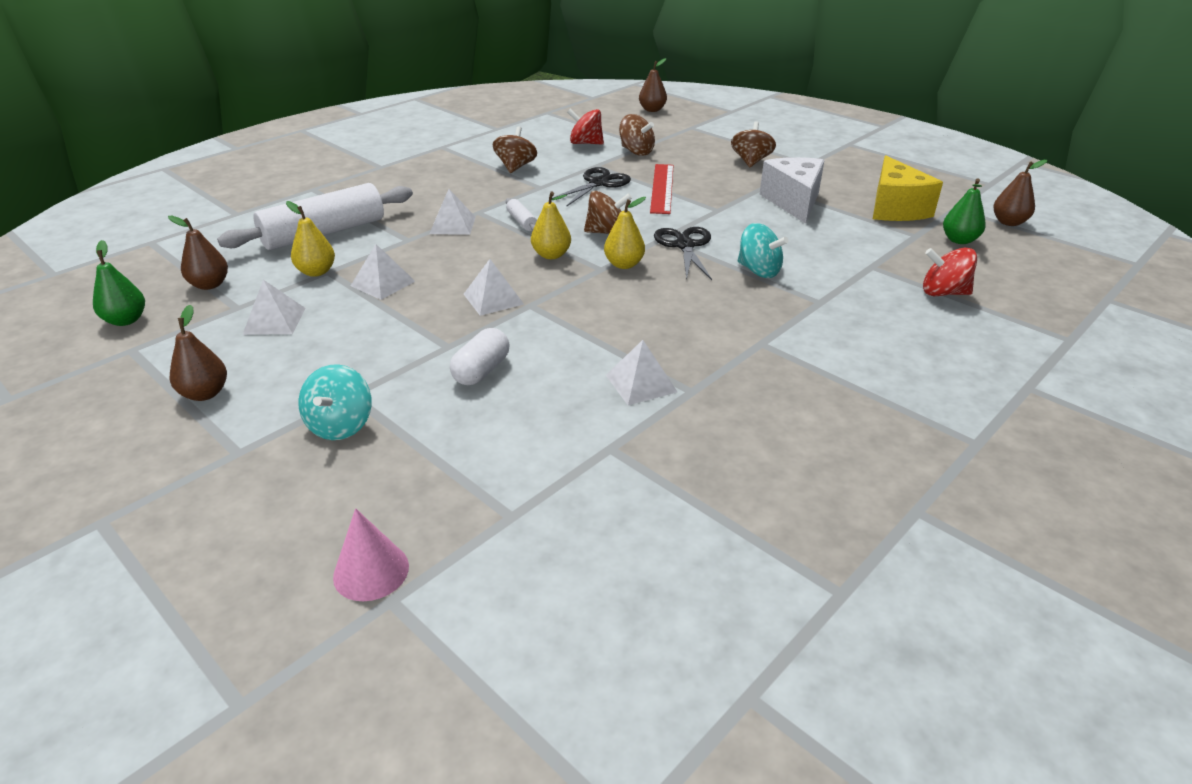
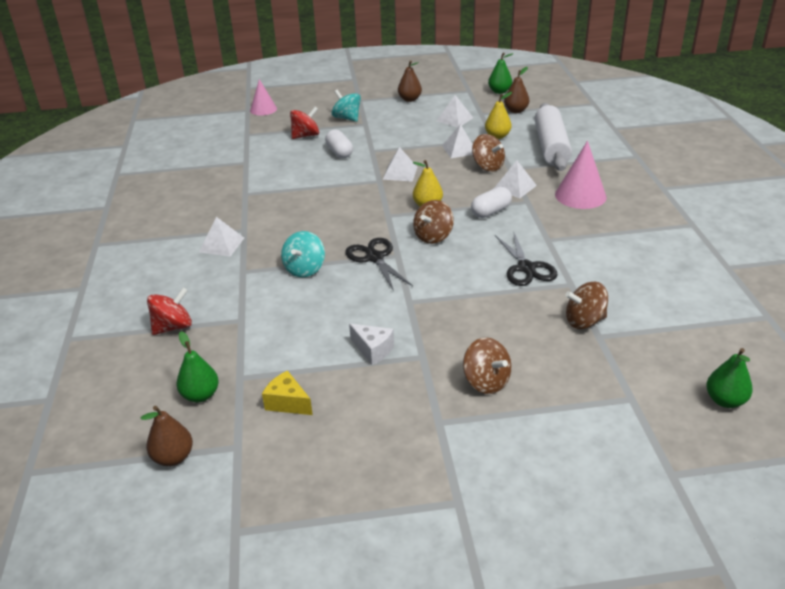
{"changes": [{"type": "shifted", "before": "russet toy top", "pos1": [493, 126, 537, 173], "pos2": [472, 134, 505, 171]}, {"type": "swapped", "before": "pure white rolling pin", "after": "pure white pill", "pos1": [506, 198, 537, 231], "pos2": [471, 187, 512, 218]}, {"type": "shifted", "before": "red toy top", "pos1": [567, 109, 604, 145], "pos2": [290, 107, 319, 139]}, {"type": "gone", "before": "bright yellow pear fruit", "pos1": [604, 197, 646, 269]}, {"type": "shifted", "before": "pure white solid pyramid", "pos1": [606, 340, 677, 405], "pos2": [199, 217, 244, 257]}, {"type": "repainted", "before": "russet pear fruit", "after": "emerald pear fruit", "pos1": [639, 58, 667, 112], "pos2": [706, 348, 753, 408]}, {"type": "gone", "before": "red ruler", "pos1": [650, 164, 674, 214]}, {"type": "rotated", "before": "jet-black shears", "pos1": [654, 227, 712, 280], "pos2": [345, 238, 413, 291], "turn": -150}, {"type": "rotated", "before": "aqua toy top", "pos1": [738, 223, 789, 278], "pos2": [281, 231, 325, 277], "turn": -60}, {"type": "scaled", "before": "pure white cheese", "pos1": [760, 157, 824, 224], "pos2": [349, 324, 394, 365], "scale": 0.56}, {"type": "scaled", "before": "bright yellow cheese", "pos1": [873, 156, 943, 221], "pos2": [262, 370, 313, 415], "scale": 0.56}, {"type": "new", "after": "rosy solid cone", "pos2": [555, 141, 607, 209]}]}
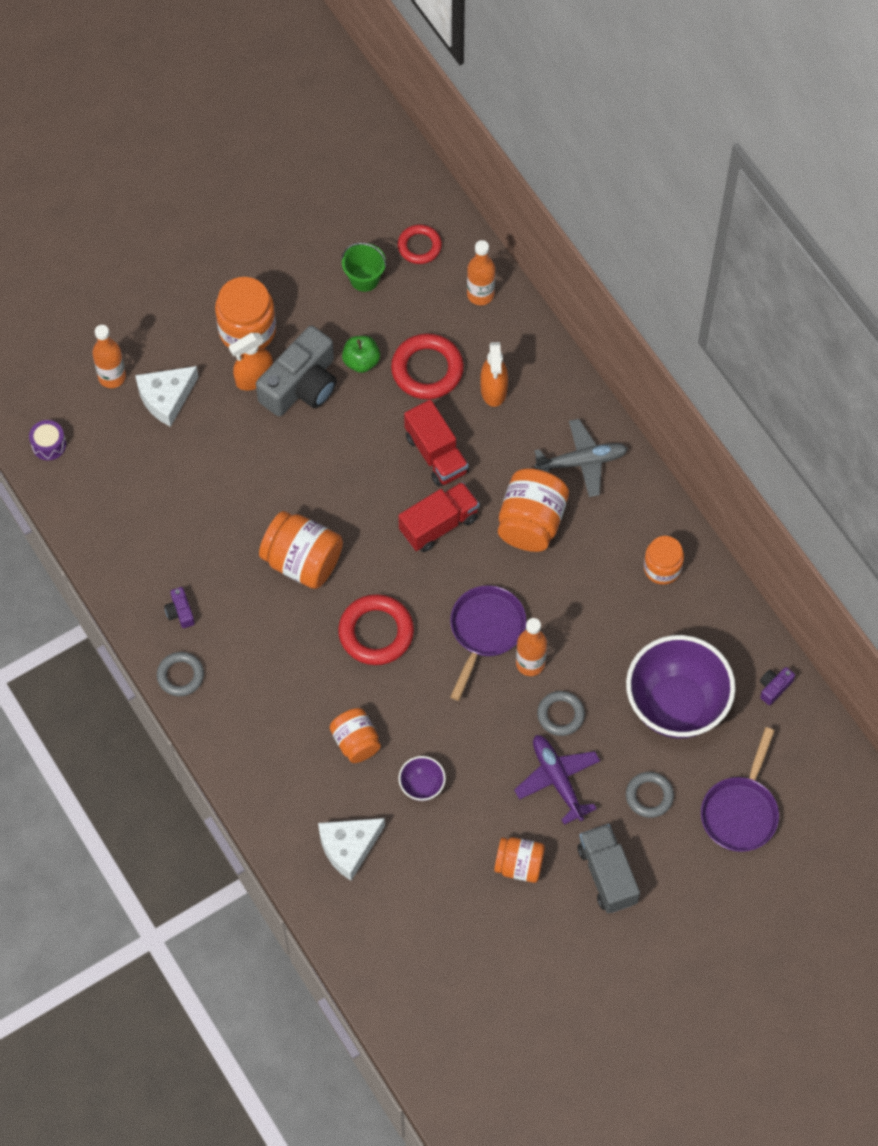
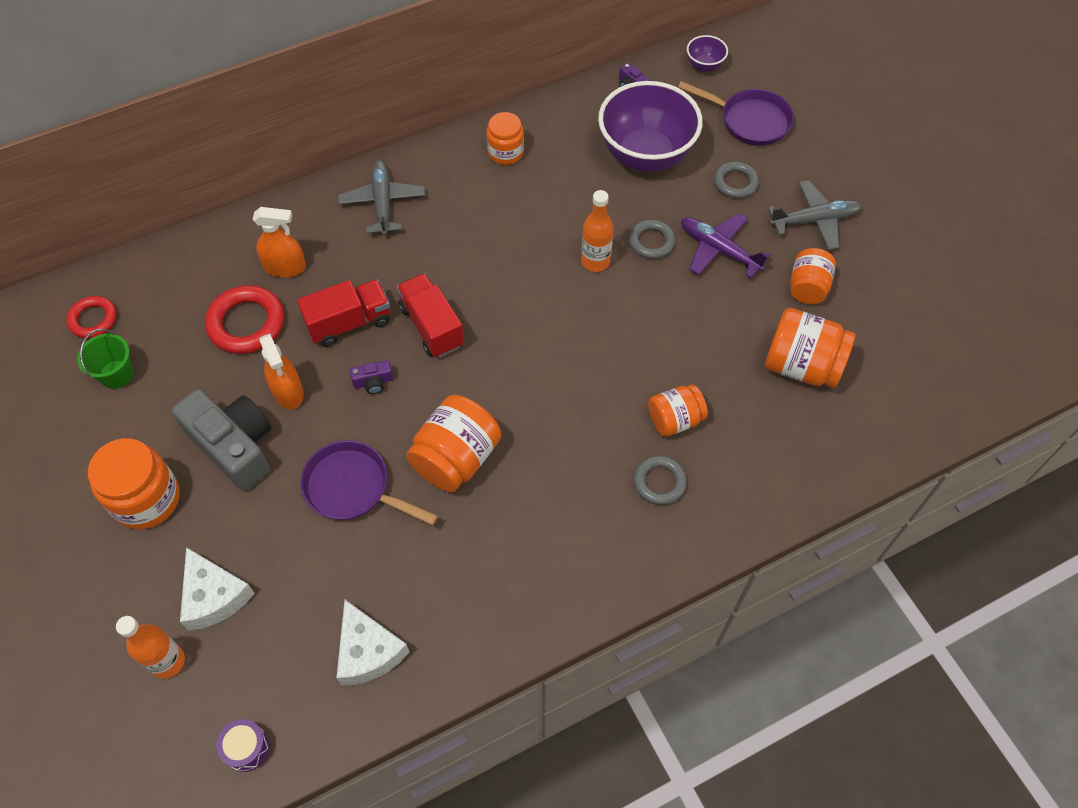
{"changes": [{"type": "shifted", "before": "grey torus", "pos1": [157, 652, 204, 696], "pos2": [634, 456, 687, 505]}, {"type": "shifted", "before": "royal purple photo camera", "pos1": [164, 587, 195, 628], "pos2": [350, 360, 394, 394]}, {"type": "shifted", "before": "bright orange sprayer", "pos1": [229, 333, 273, 390], "pos2": [259, 334, 304, 410]}, {"type": "shifted", "before": "pure white cheese", "pos1": [318, 818, 385, 881], "pos2": [336, 600, 409, 686]}, {"type": "gone", "before": "red torus", "pos1": [338, 594, 414, 665]}, {"type": "gone", "before": "emerald apple fruit", "pos1": [342, 336, 380, 373]}, {"type": "shifted", "before": "royal purple serving bowl", "pos1": [398, 756, 446, 801], "pos2": [687, 35, 728, 72]}, {"type": "shifted", "before": "royal purple pan", "pos1": [450, 585, 526, 701], "pos2": [300, 440, 438, 525]}, {"type": "gone", "before": "bright orange bottle", "pos1": [467, 240, 495, 305]}, {"type": "shifted", "before": "bright orange preserve jar", "pos1": [498, 468, 569, 552], "pos2": [765, 308, 855, 388]}, {"type": "rotated", "before": "royal purple aeroplane", "pos1": [514, 735, 600, 825], "pos2": [681, 213, 770, 279], "turn": 60}, {"type": "swapped", "before": "grey lorry", "after": "grey aeroplane", "pos1": [578, 824, 640, 913], "pos2": [768, 180, 862, 250]}]}
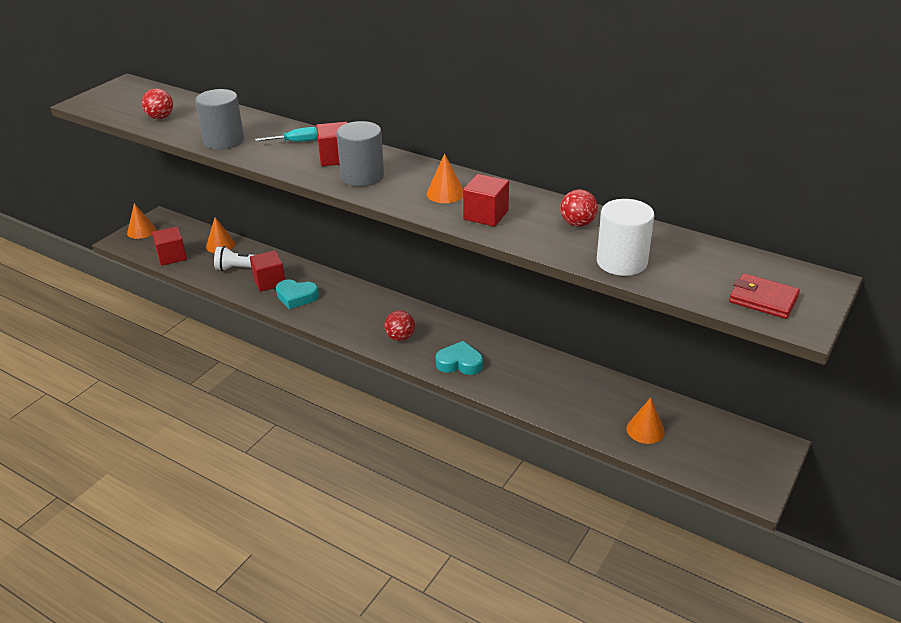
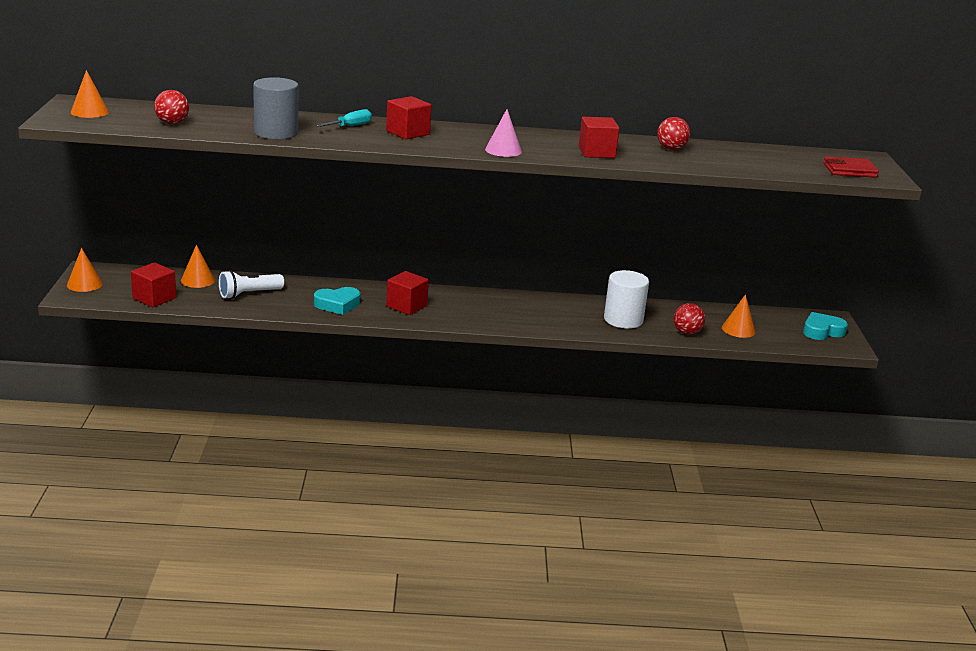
{"changes": [{"type": "shifted", "before": "red block", "pos1": [250, 251, 285, 292], "pos2": [386, 271, 429, 315]}, {"type": "gone", "before": "grey cylinder", "pos1": [336, 121, 384, 187]}, {"type": "shifted", "before": "red play ball", "pos1": [384, 310, 415, 341], "pos2": [673, 303, 705, 335]}, {"type": "shifted", "before": "bright orange solid cone", "pos1": [427, 153, 463, 203], "pos2": [71, 70, 109, 118]}, {"type": "shifted", "before": "aqua heart", "pos1": [436, 341, 483, 375], "pos2": [803, 312, 848, 340]}, {"type": "shifted", "before": "pure white cylinder", "pos1": [597, 199, 654, 276], "pos2": [604, 270, 649, 329]}, {"type": "new", "after": "rosy solid cone", "pos2": [485, 109, 522, 157]}]}
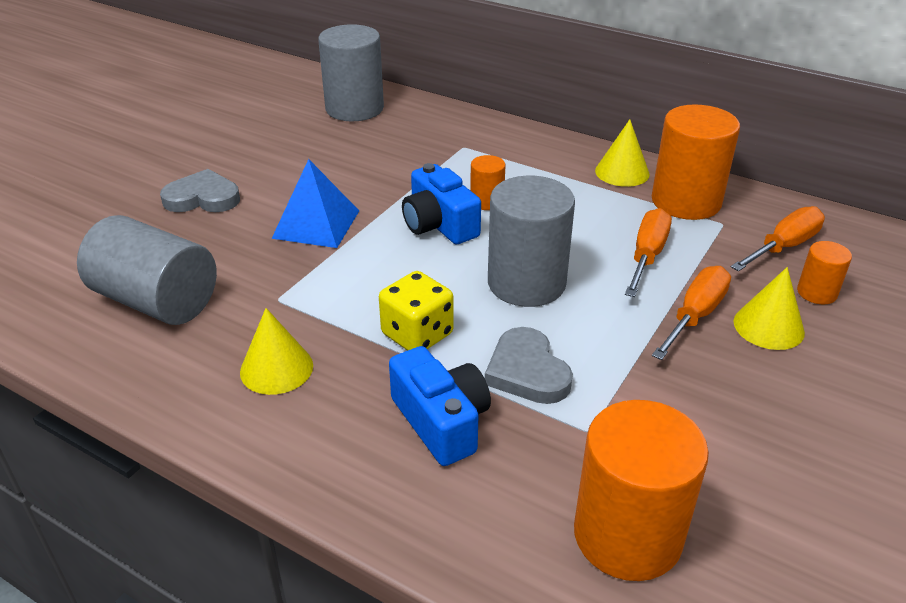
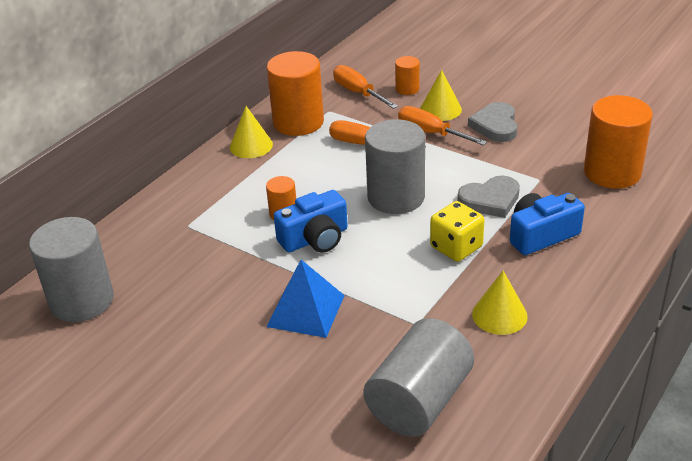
{"changes": [{"type": "shifted", "before": "grey heart", "pos1": [160, 169, 240, 212], "pos2": [468, 102, 517, 142]}]}
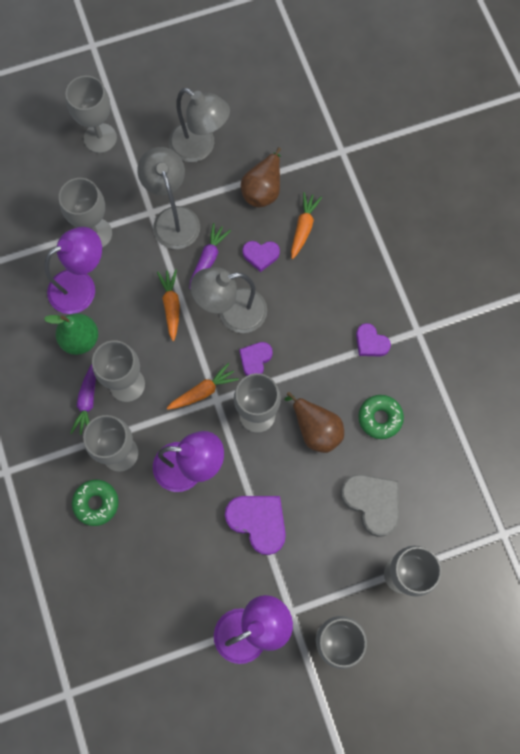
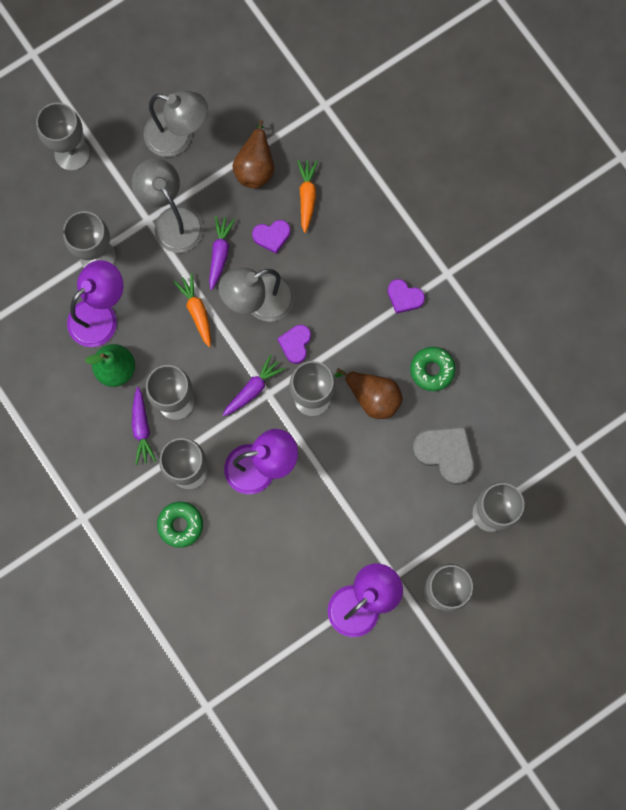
{"changes": [{"type": "repainted", "before": "bright orange carrot", "after": "royal purple carrot", "pos1": [167, 363, 239, 410], "pos2": [222, 355, 285, 417]}, {"type": "gone", "before": "royal purple heart", "pos1": [225, 496, 286, 555]}]}
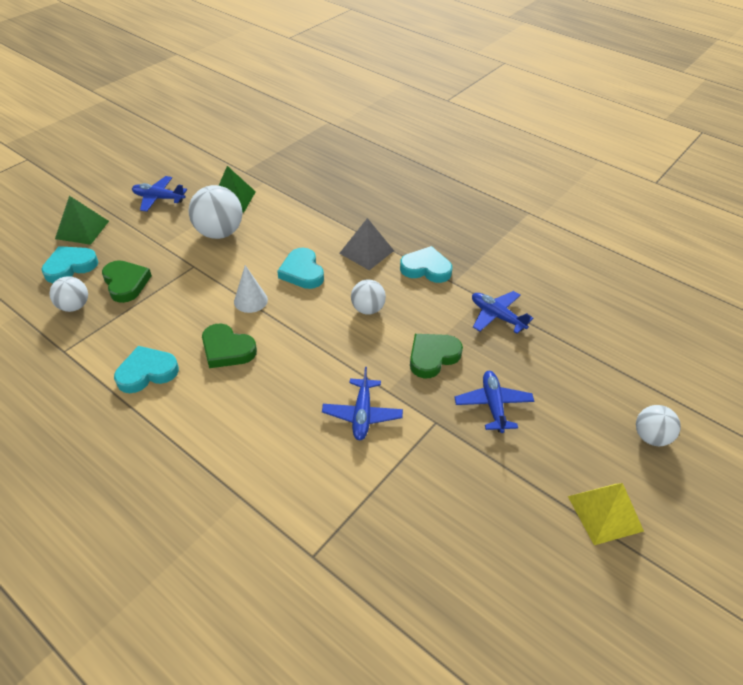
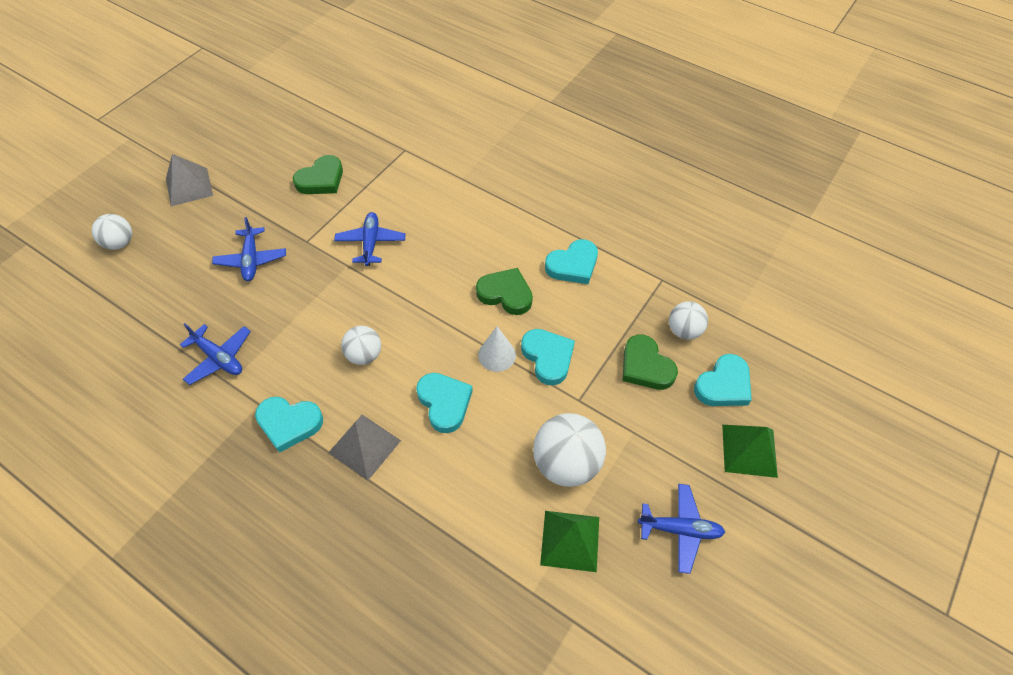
{"changes": [{"type": "shifted", "before": "emerald heart", "pos1": [410, 334, 463, 378], "pos2": [293, 155, 343, 194]}, {"type": "repainted", "before": "bright yellow solid pyramid", "after": "grey solid pyramid", "pos1": [568, 483, 644, 545], "pos2": [166, 154, 213, 206]}, {"type": "new", "after": "aqua heart", "pos2": [521, 329, 575, 385]}]}
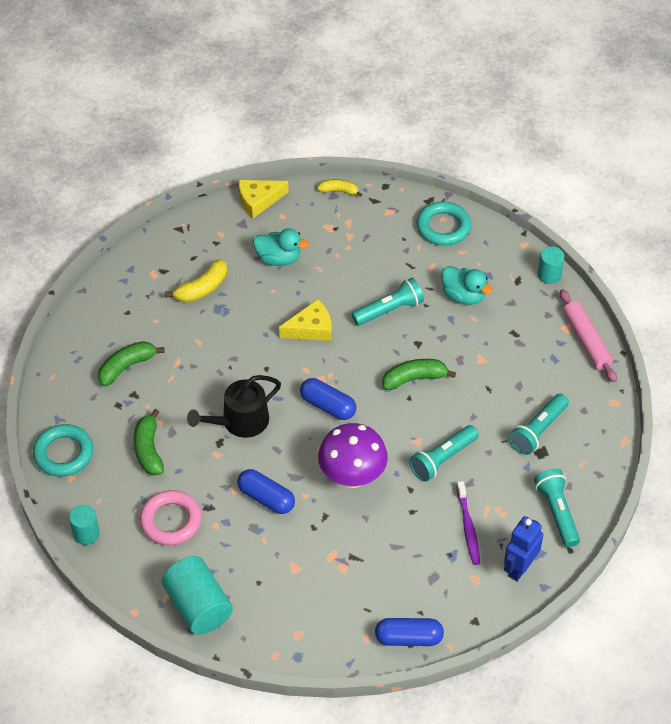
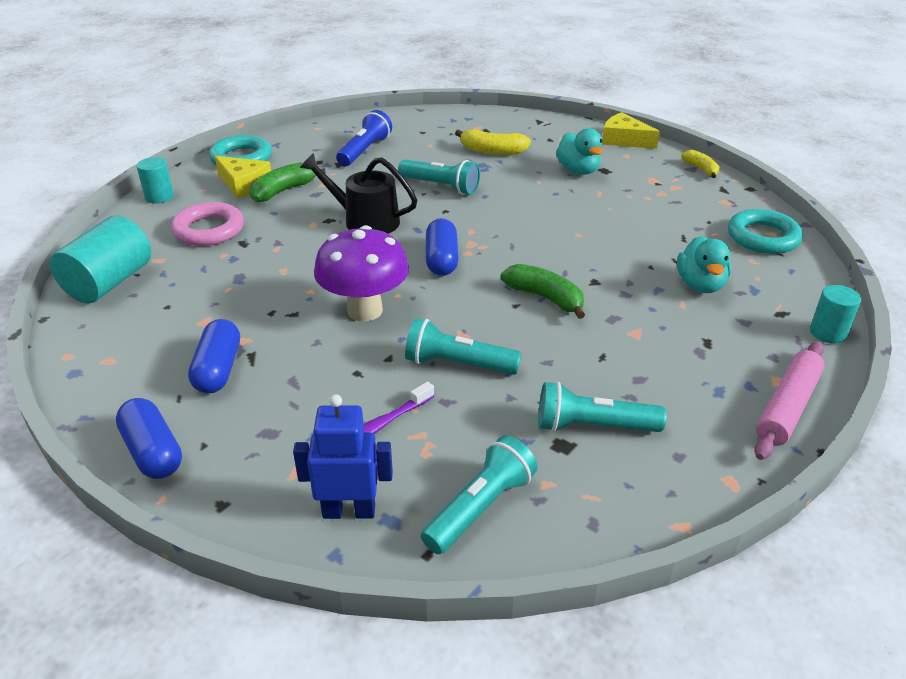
{"changes": [{"type": "swapped", "before": "emerald toy banana", "after": "blue flashlight", "pos1": [98, 341, 165, 387], "pos2": [336, 110, 392, 166]}, {"type": "shifted", "before": "blue pill", "pos1": [237, 469, 295, 514], "pos2": [188, 319, 240, 393]}, {"type": "shifted", "before": "bright yellow cheese", "pos1": [279, 299, 332, 341], "pos2": [215, 156, 271, 198]}, {"type": "shifted", "before": "aqua flashlight", "pos1": [352, 278, 424, 326], "pos2": [398, 159, 480, 195]}]}
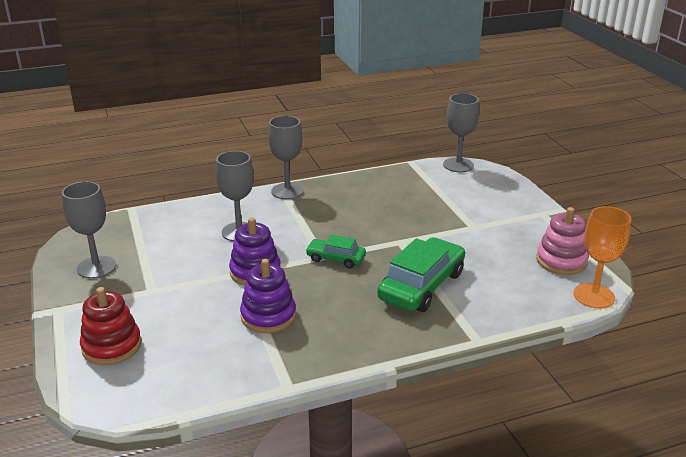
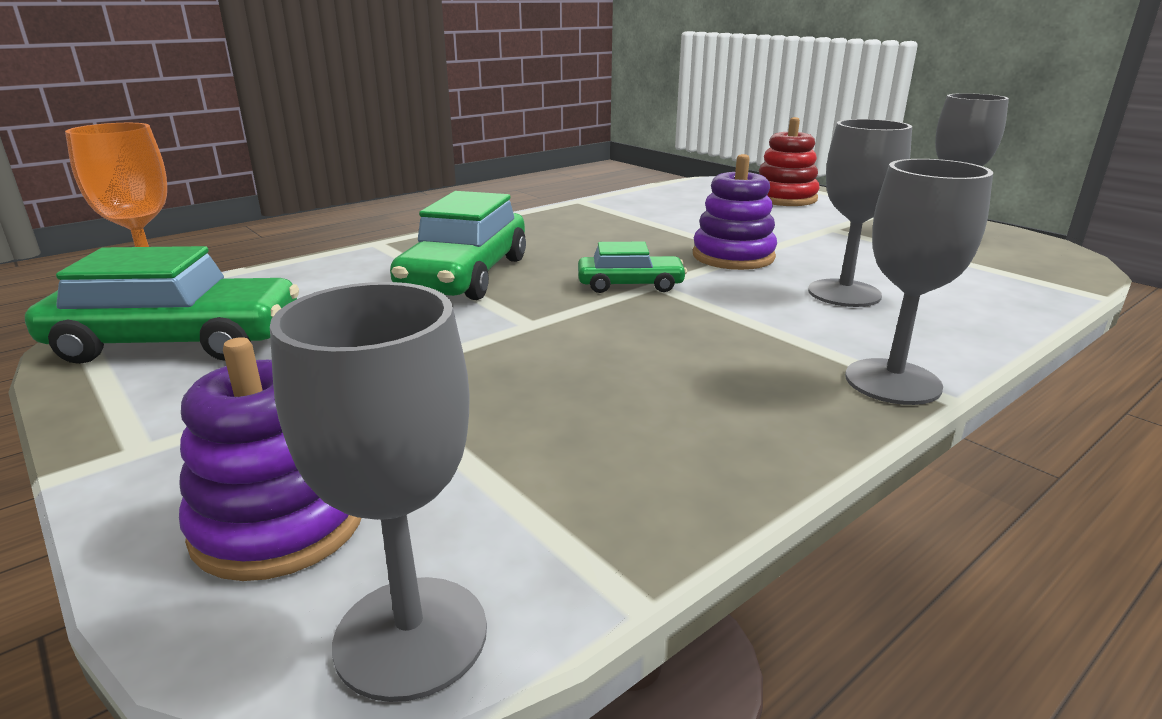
{"changes": [{"type": "shifted", "before": "royal purple ring stacker", "pos1": [240, 259, 296, 333], "pos2": [179, 337, 361, 581]}, {"type": "swapped", "before": "rosy ring stacker", "after": "emerald automobile", "pos1": [536, 207, 589, 275], "pos2": [25, 246, 299, 364]}]}
